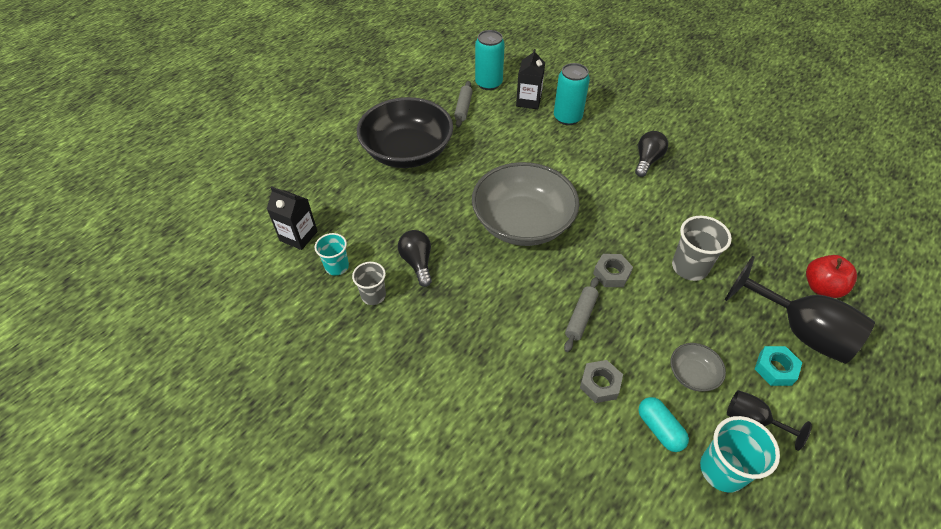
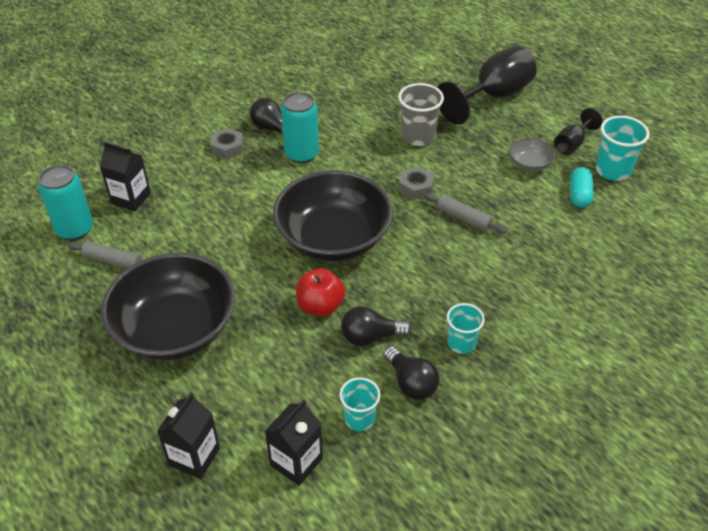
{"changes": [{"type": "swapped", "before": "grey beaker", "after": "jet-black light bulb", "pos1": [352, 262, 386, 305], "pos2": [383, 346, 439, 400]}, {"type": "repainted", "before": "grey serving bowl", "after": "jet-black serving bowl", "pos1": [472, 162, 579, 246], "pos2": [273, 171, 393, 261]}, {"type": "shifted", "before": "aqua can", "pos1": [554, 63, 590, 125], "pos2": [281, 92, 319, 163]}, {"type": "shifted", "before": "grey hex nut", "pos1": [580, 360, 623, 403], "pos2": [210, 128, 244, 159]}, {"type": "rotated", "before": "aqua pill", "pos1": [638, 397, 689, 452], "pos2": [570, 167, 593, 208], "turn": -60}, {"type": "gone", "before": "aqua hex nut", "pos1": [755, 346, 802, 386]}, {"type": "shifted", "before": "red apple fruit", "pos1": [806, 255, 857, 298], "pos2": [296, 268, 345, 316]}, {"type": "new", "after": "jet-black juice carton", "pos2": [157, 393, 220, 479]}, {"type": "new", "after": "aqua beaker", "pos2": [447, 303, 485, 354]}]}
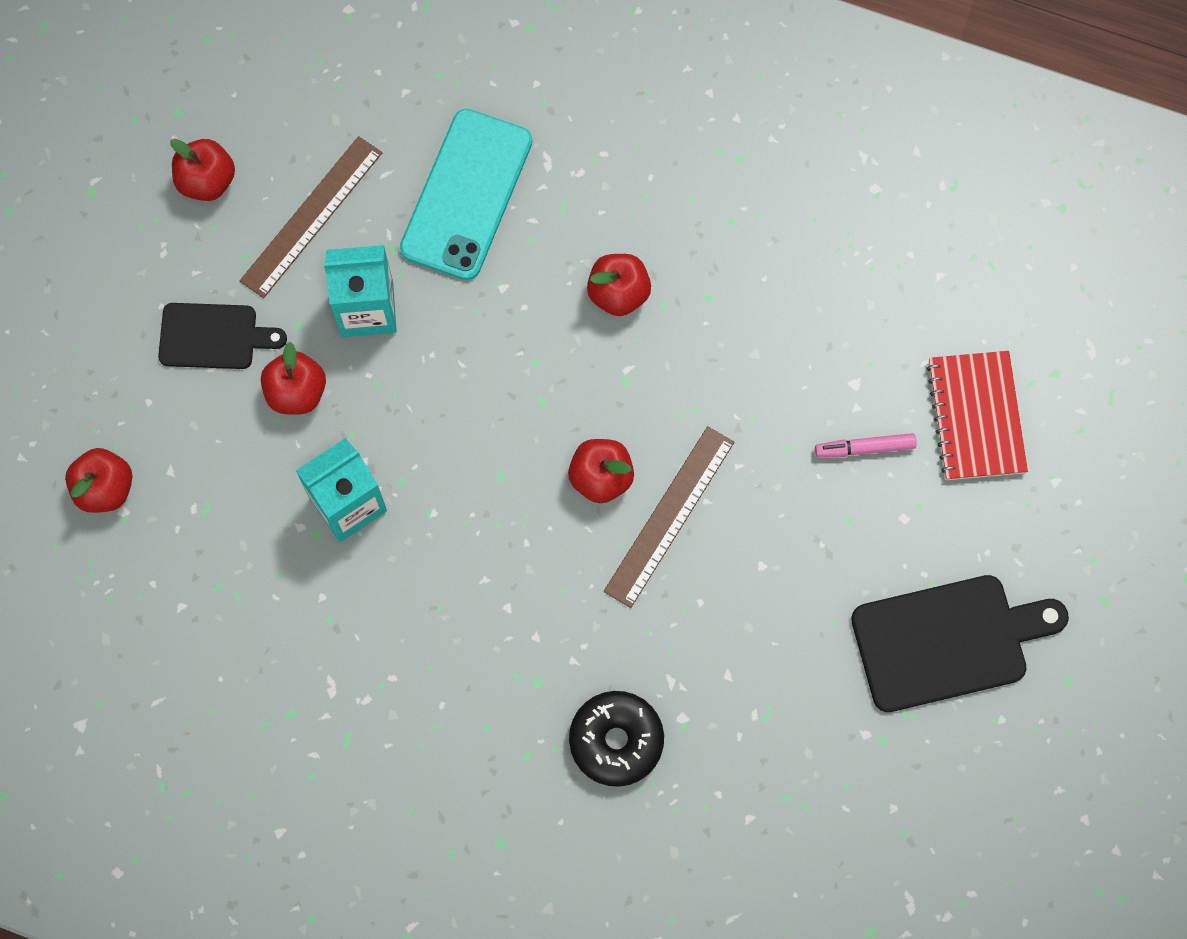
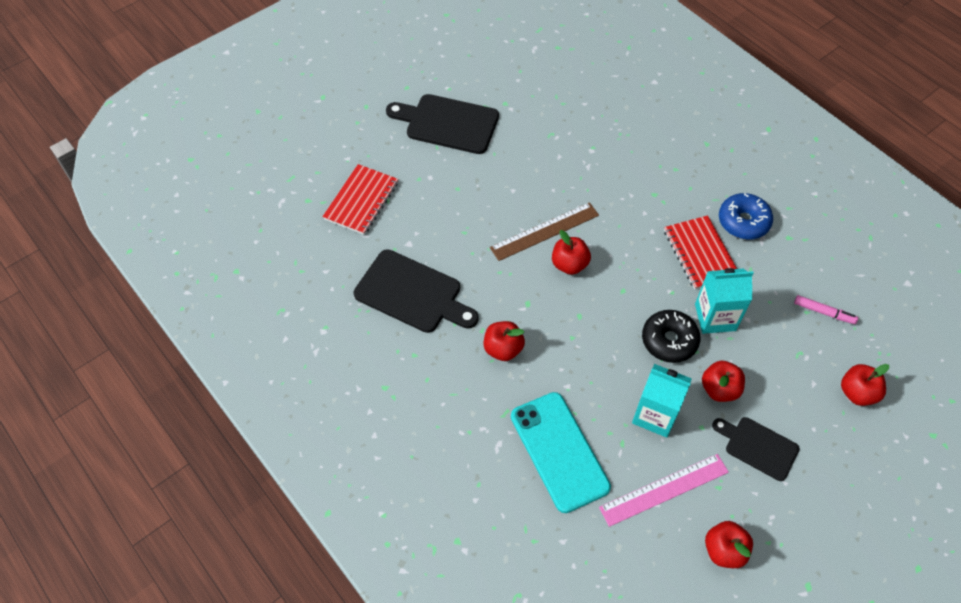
{"changes": [{"type": "repainted", "before": "russet ruler", "after": "rosy ruler", "pos1": [240, 136, 382, 298], "pos2": [599, 454, 729, 527]}, {"type": "rotated", "before": "aqua phone", "pos1": [400, 109, 532, 280], "pos2": [511, 392, 611, 513], "turn": -75}, {"type": "shifted", "before": "jet-black doughnut", "pos1": [569, 691, 664, 787], "pos2": [642, 310, 700, 363]}, {"type": "shifted", "before": "rosy marker", "pos1": [815, 433, 917, 458], "pos2": [794, 295, 858, 324]}, {"type": "new", "after": "jet-black cutting board", "pos2": [354, 249, 479, 333]}, {"type": "new", "after": "red notepad", "pos2": [664, 215, 737, 289]}, {"type": "new", "after": "blue doughnut", "pos2": [719, 193, 773, 240]}]}
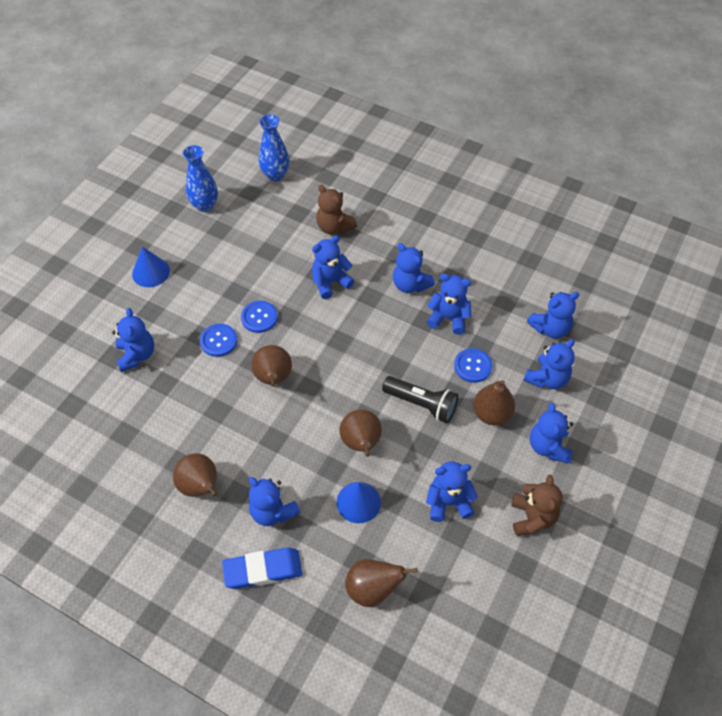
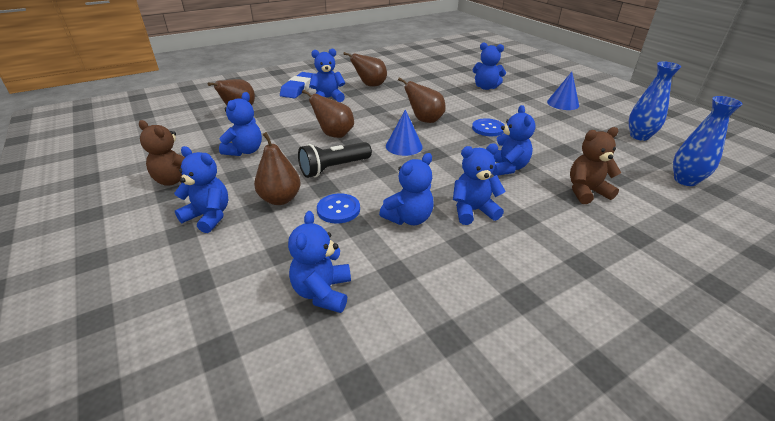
{"changes": [{"type": "gone", "before": "blue shirt button", "pos1": [200, 324, 237, 357]}, {"type": "shifted", "before": "blue solid cone", "pos1": [337, 482, 381, 523], "pos2": [386, 109, 423, 156]}, {"type": "gone", "before": "blue teddy bear", "pos1": [523, 339, 575, 389]}]}
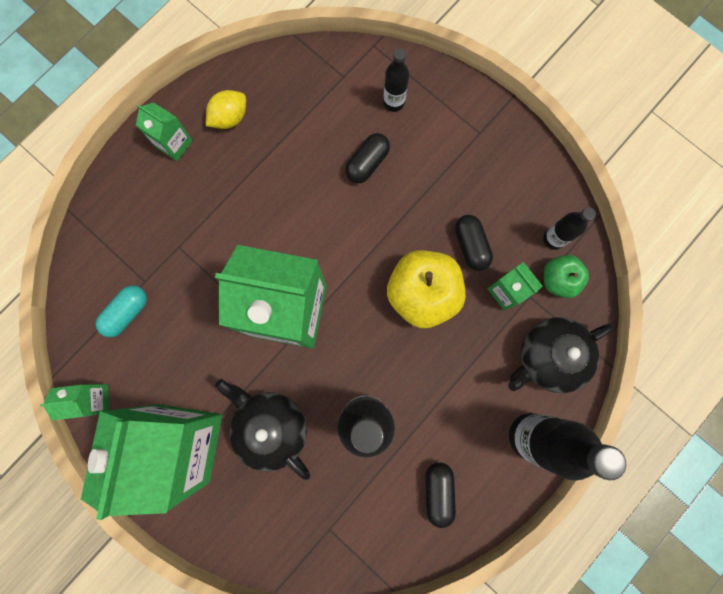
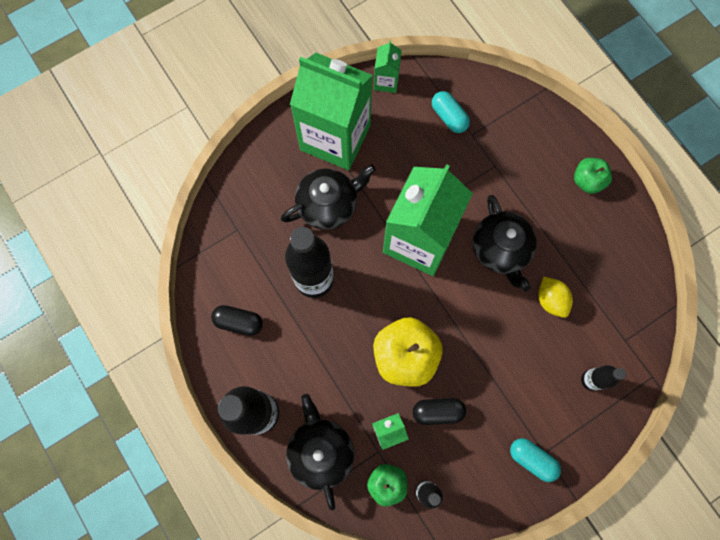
{"changes": [{"type": "swapped", "before": "emerald juice carton", "after": "emerald apple fruit", "pos1": [136, 102, 193, 161], "pos2": [574, 158, 612, 194]}, {"type": "shifted", "before": "bright yellow toy lemon", "pos1": [206, 90, 246, 129], "pos2": [538, 277, 573, 318]}, {"type": "gone", "before": "jet-black pill", "pos1": [345, 133, 390, 183]}, {"type": "new", "after": "jet-black teapot", "pos2": [473, 195, 537, 292]}, {"type": "new", "after": "aqua pill", "pos2": [510, 438, 561, 482]}]}
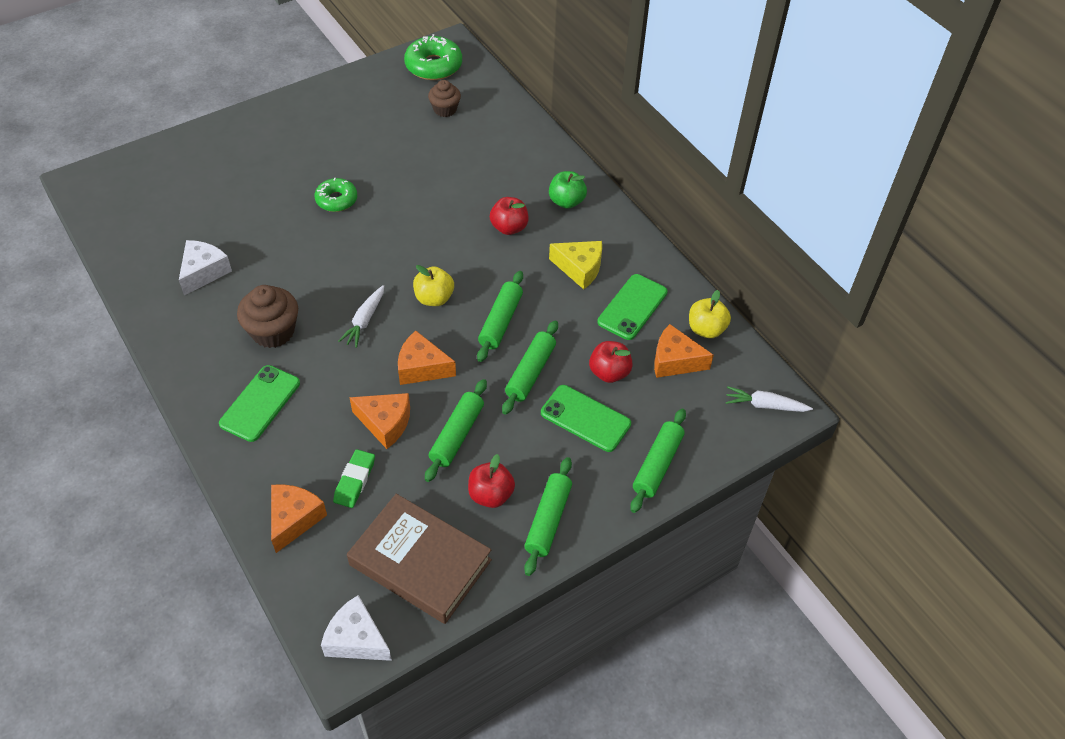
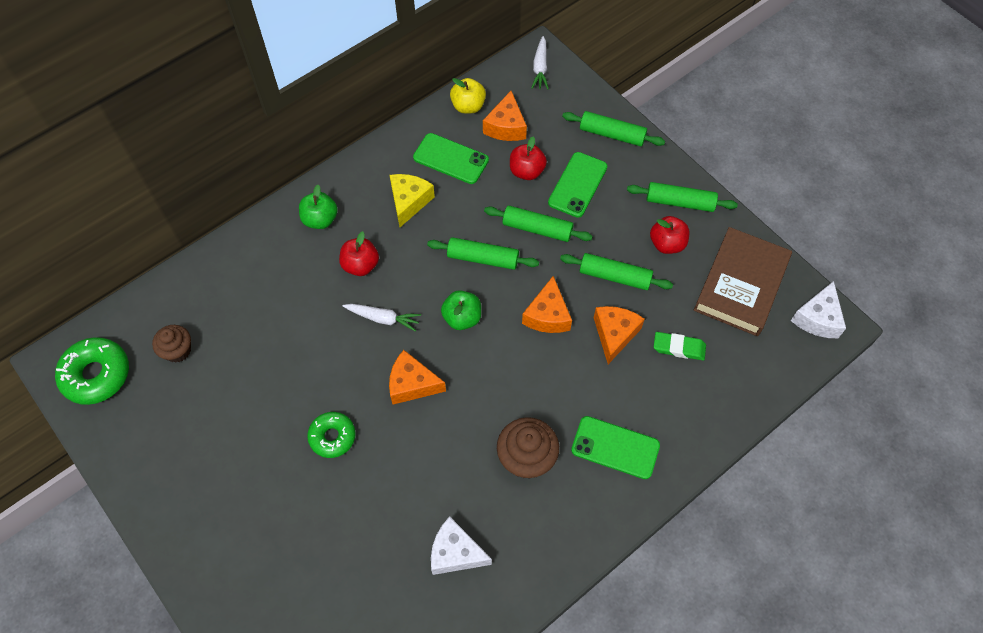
{"changes": [{"type": "shifted", "before": "bright orange cheese", "pos1": [271, 484, 327, 553], "pos2": [389, 350, 446, 405]}, {"type": "shifted", "before": "pure white carrot", "pos1": [338, 285, 384, 348], "pos2": [343, 304, 421, 332]}, {"type": "repainted", "before": "bright yellow apple fruit", "after": "emerald apple fruit", "pos1": [413, 265, 454, 306], "pos2": [441, 290, 481, 330]}]}
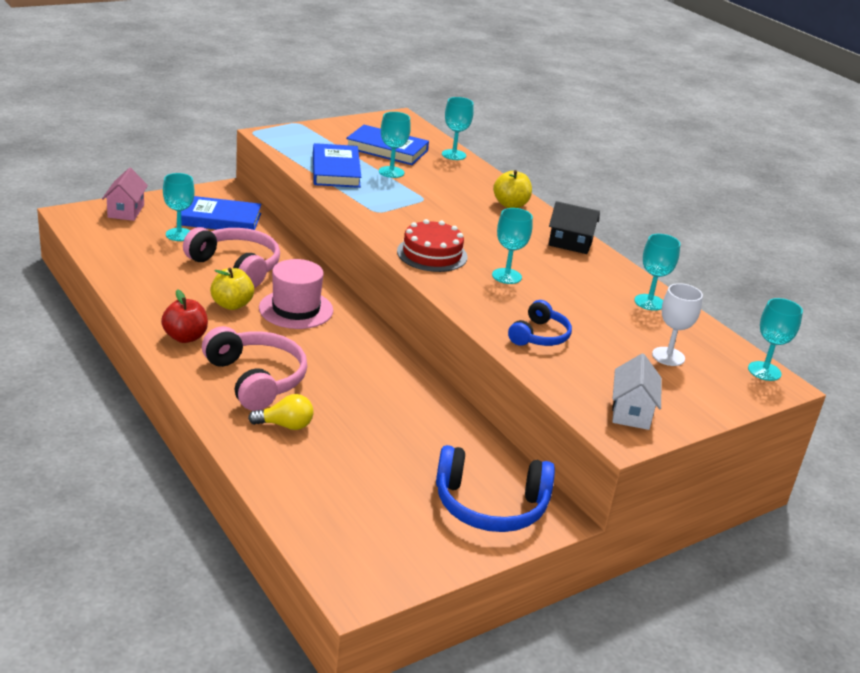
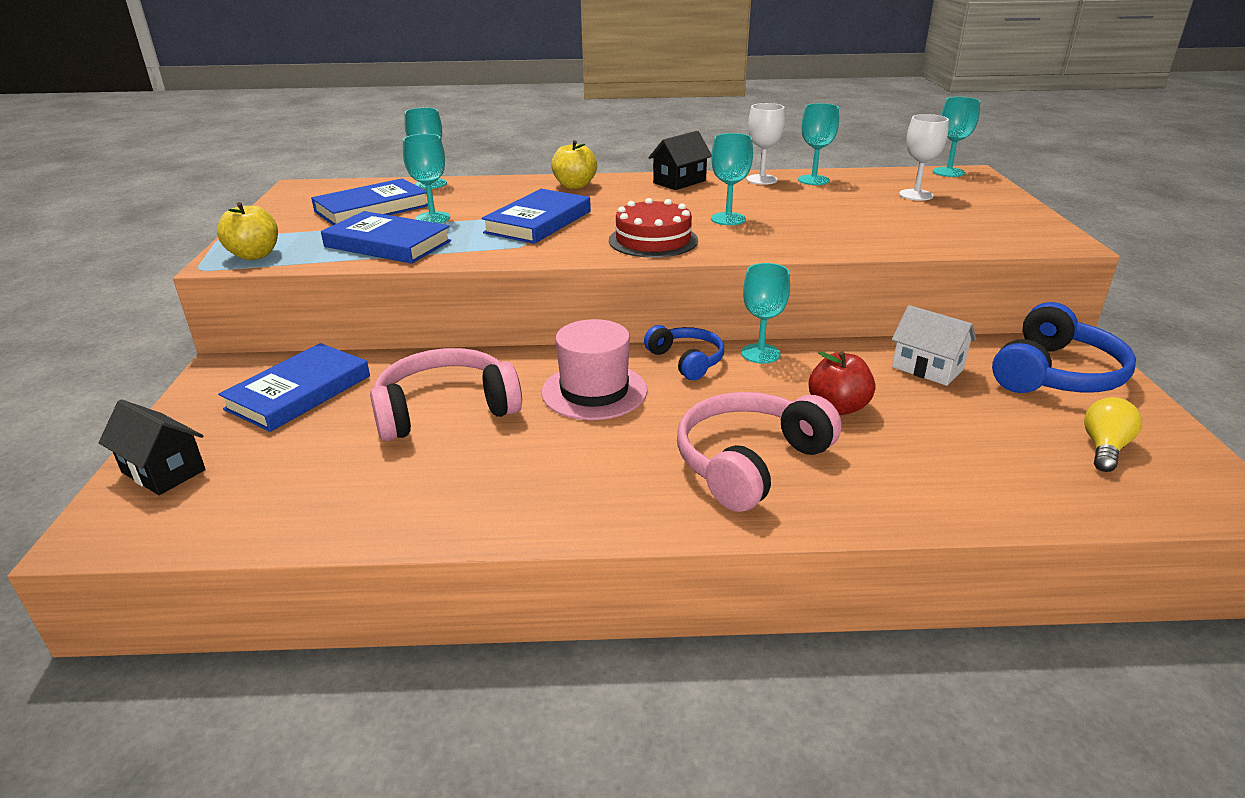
{"changes": [{"type": "repainted", "before": "rosy toy house", "after": "jet-black toy house", "pos1": [102, 168, 148, 221], "pos2": [99, 400, 206, 495]}, {"type": "shifted", "before": "red apple fruit", "pos1": [161, 289, 208, 343], "pos2": [809, 352, 875, 415]}, {"type": "shifted", "before": "aqua chalice", "pos1": [163, 173, 194, 241], "pos2": [741, 263, 790, 364]}, {"type": "rotated", "before": "rosy headphones", "pos1": [202, 326, 307, 411], "pos2": [677, 392, 842, 512], "turn": -45}, {"type": "shifted", "before": "bright yellow apple fruit", "pos1": [210, 268, 254, 310], "pos2": [217, 202, 278, 260]}, {"type": "shifted", "before": "bright yellow light bulb", "pos1": [248, 394, 314, 430], "pos2": [1084, 397, 1142, 472]}, {"type": "shifted", "before": "blue headphones", "pos1": [508, 300, 572, 346], "pos2": [644, 325, 724, 380]}, {"type": "shifted", "before": "pure white toy house", "pos1": [612, 354, 662, 430], "pos2": [892, 305, 977, 386]}, {"type": "new", "after": "blue hardcover", "pos2": [482, 189, 591, 244]}, {"type": "new", "after": "pure white chalice", "pos2": [746, 103, 785, 185]}]}
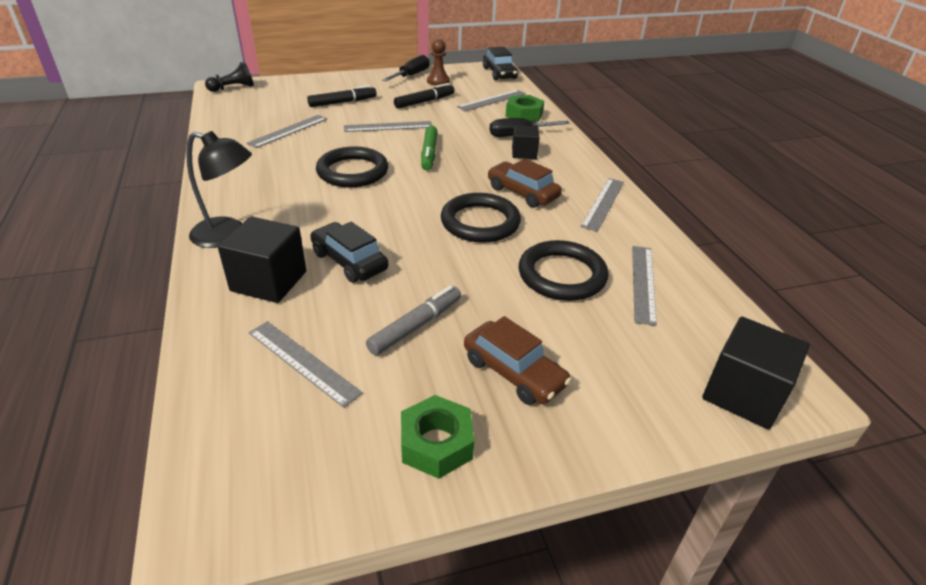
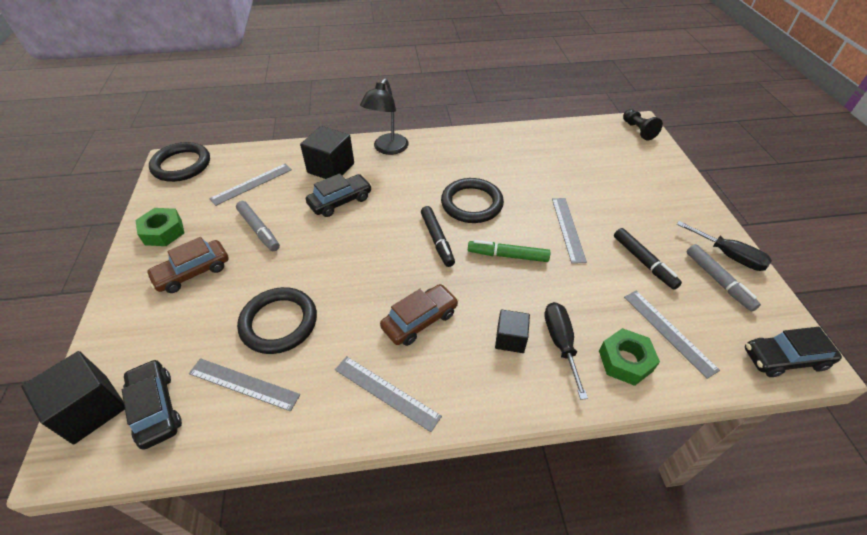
{"changes": [{"type": "gone", "before": "grey ruler", "pos1": [246, 115, 327, 148]}, {"type": "shifted", "before": "jet-black marker", "pos1": [307, 85, 376, 107], "pos2": [421, 206, 455, 267]}, {"type": "swapped", "before": "russet game pawn", "after": "grey marker", "pos1": [427, 39, 450, 86], "pos2": [687, 244, 761, 312]}, {"type": "shifted", "before": "jet-black torus", "pos1": [441, 193, 521, 243], "pos2": [149, 142, 210, 182]}, {"type": "new", "after": "jet-black automobile", "pos2": [122, 359, 182, 450]}]}
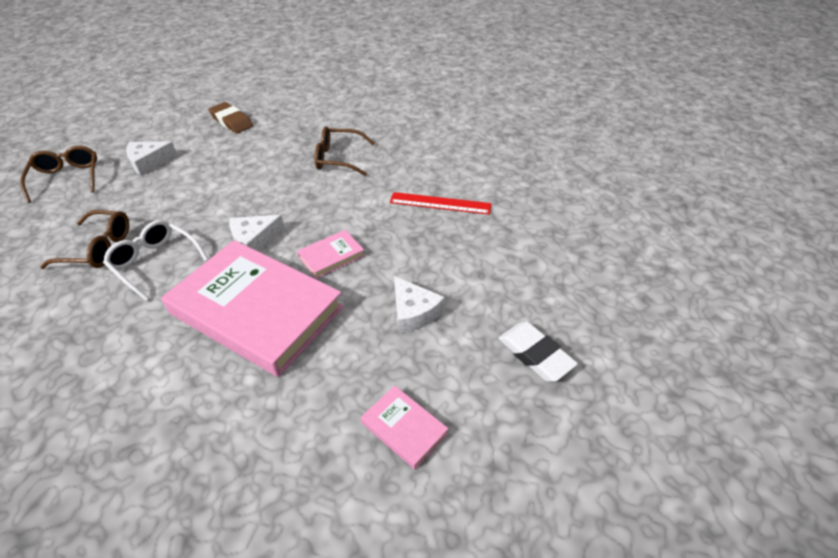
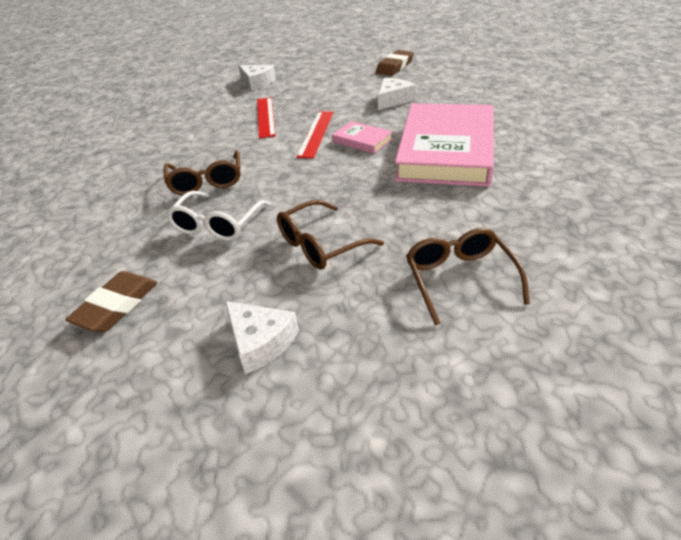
{"changes": [{"type": "shifted", "before": "russet spectacles", "pos1": [20, 146, 97, 203], "pos2": [277, 200, 384, 270]}, {"type": "shifted", "before": "pure white spectacles", "pos1": [103, 220, 208, 301], "pos2": [166, 191, 270, 241]}, {"type": "shifted", "before": "pure white cheese", "pos1": [229, 215, 285, 252], "pos2": [238, 65, 276, 91]}, {"type": "gone", "before": "rosy hardcover", "pos1": [361, 386, 449, 470]}, {"type": "repainted", "before": "pure white eraser", "after": "russet eraser", "pos1": [498, 322, 578, 382], "pos2": [376, 50, 414, 76]}, {"type": "new", "after": "red ruler", "pos2": [297, 112, 333, 158]}]}
